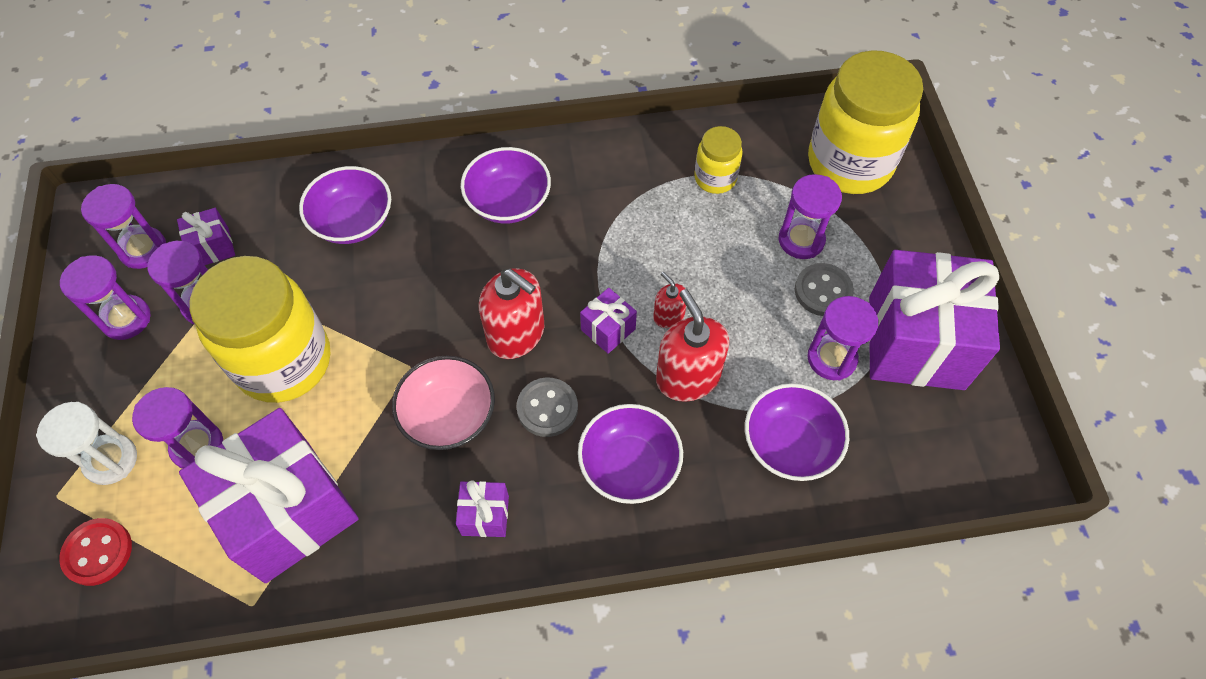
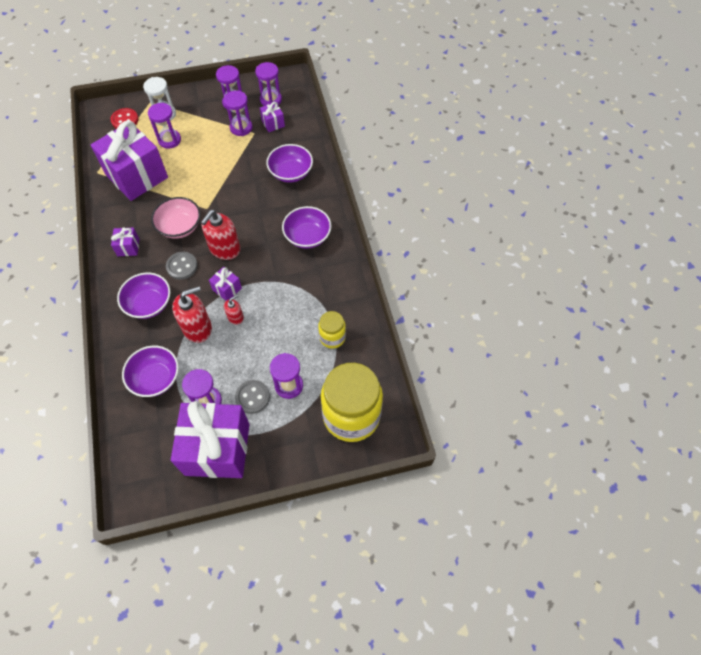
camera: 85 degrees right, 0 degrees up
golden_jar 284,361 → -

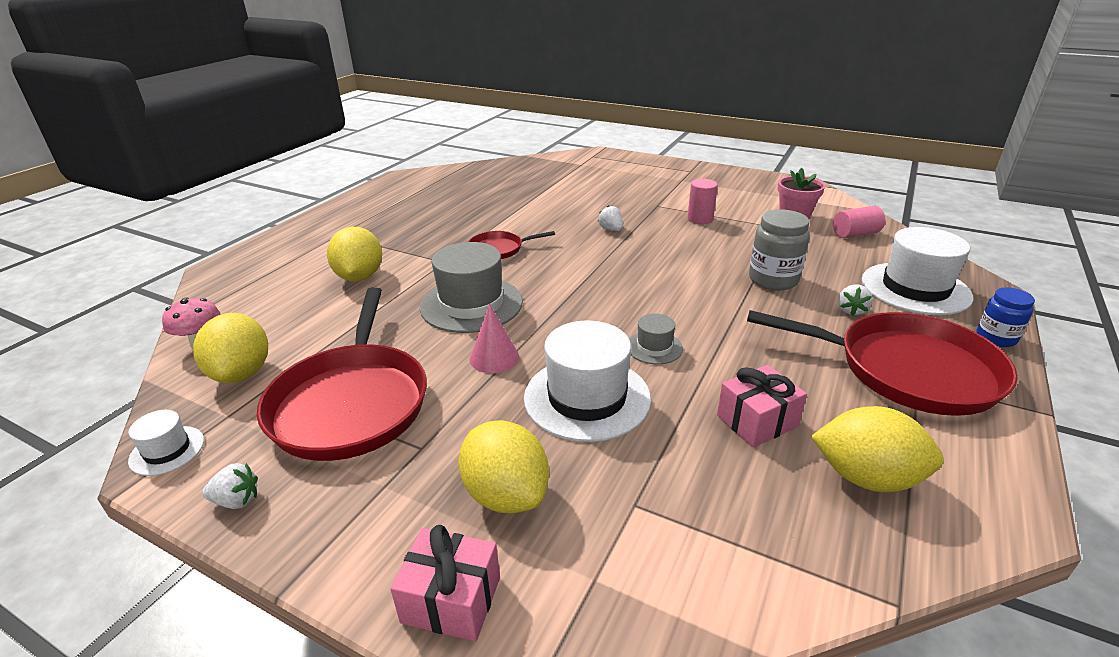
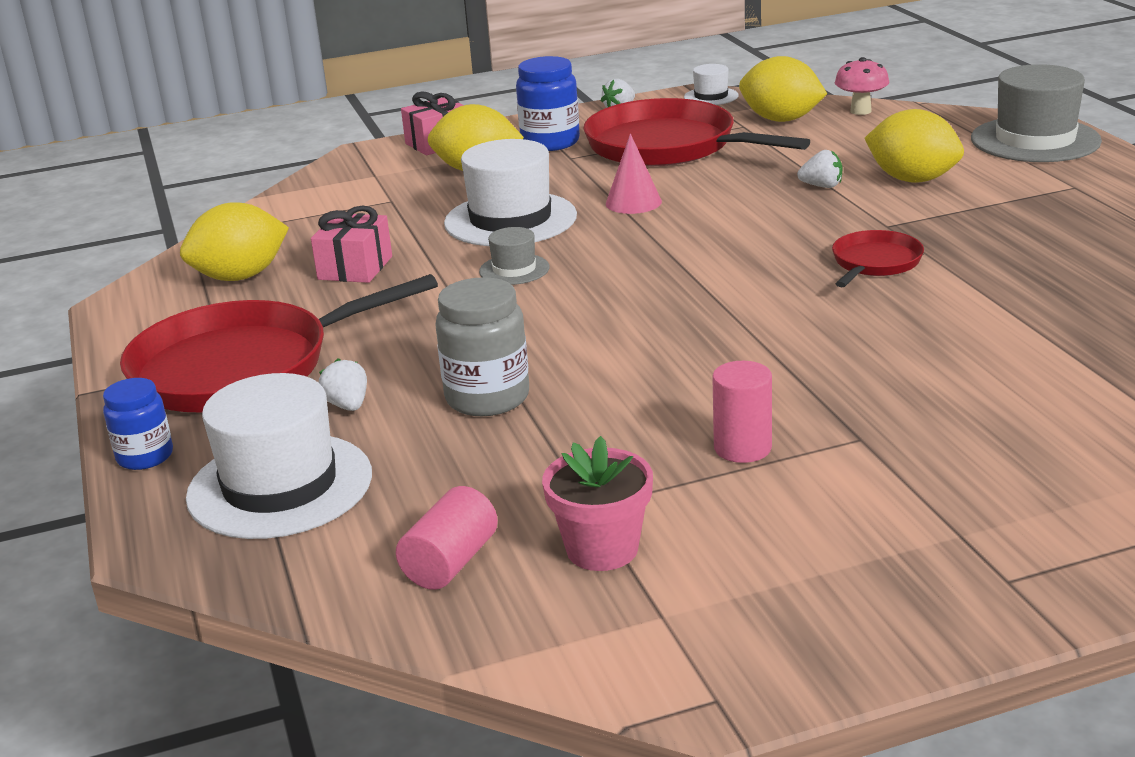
camera: 135 degrees right, 5 degrees down
white_toy_strawberry 611,229 → white_toy_strawberry 822,186, relocated
ash-grey_tall_hat 471,304 → ash-grey_tall_hat 1035,140, relocated
- → royal_blue_jar 550,142

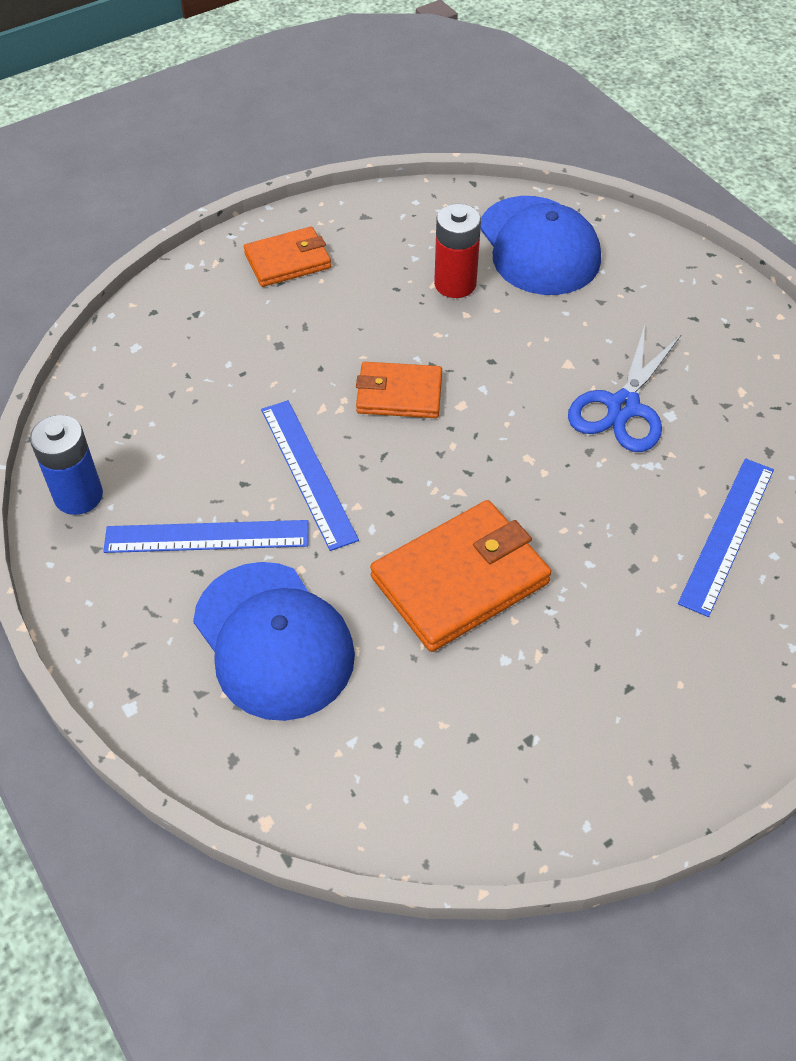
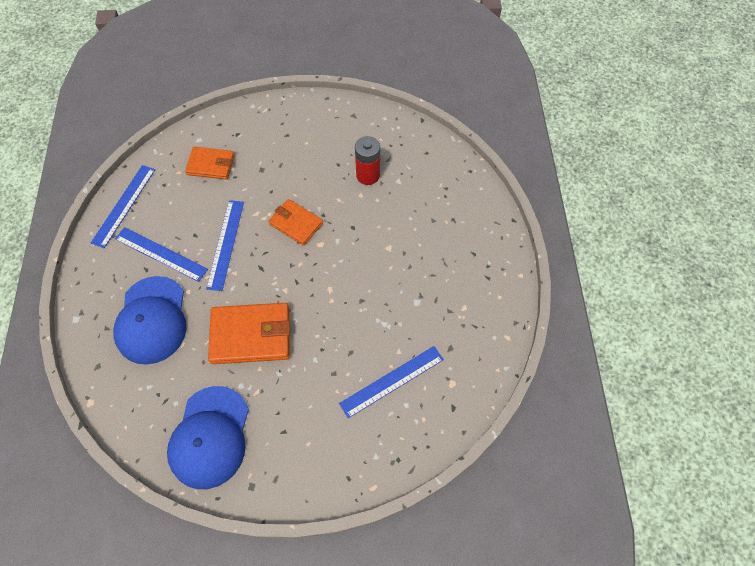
camera: 30 degrees right, 10 degrees up
royal_blue_peaked_cap 538,246 → royal_blue_peaked_cap 210,437, relocated
orange_card_wallet 288,261 → orange_card_wallet 211,165, relocated
royal_blue_scissors 623,407 → -
royal_blue_AA_battery 78,496 → royal_blue_measuring_stick 124,205

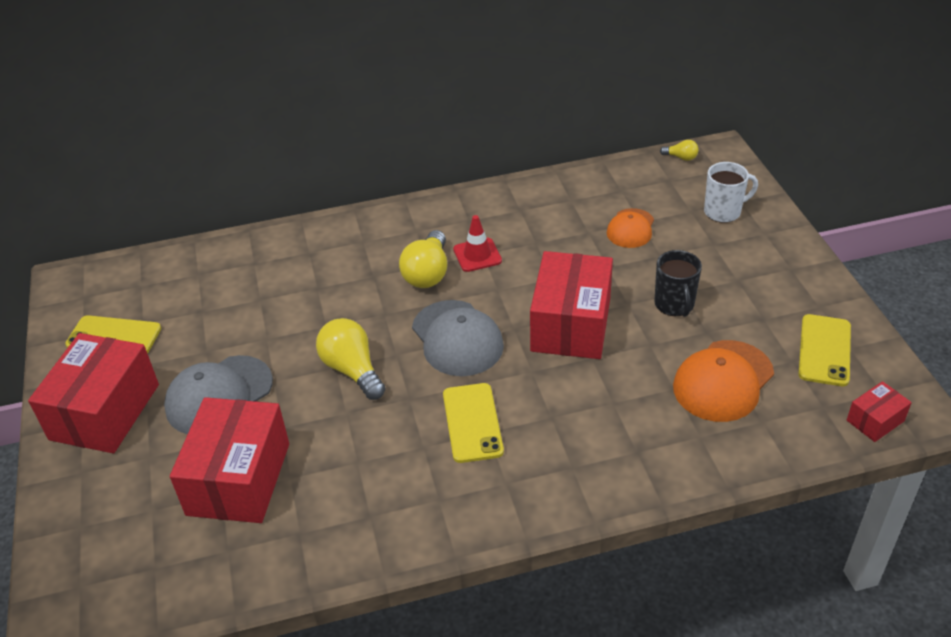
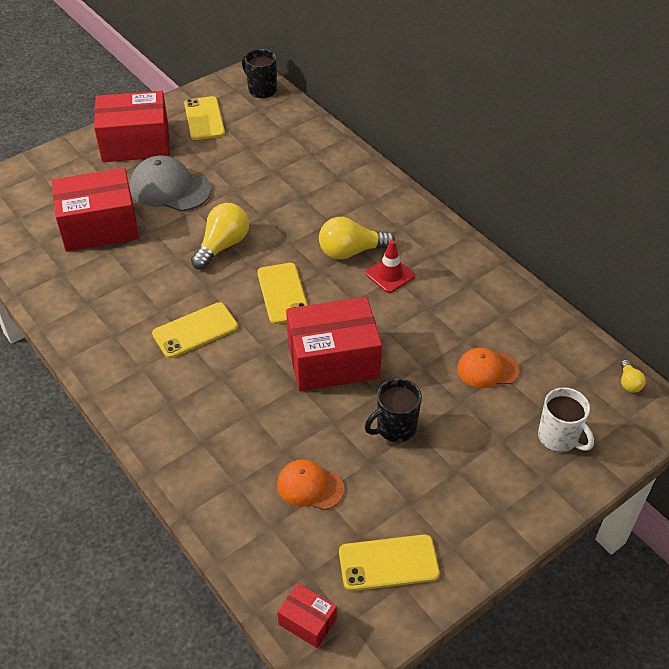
camera: 65 degrees right, 5 degrees up
ash-grey_peaked_cap 457,338 → golden_smartphone 283,293
orange_peaked_cap 723,381 → orange_peaked_cap 310,486, x0.62
- → jet-black_coffee_mug 261,90

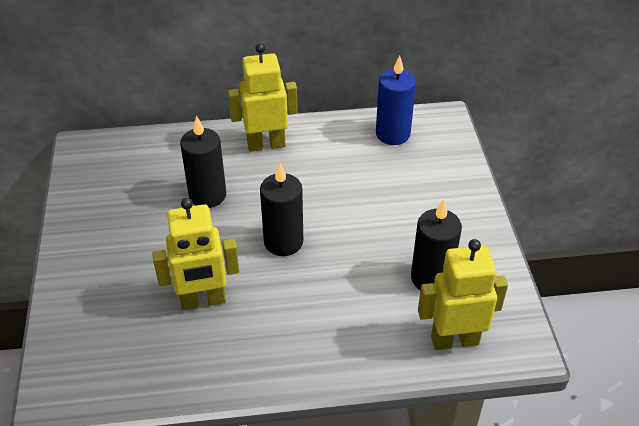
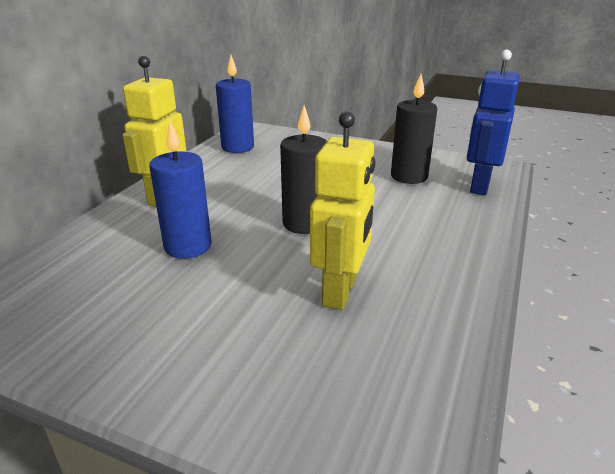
camera: 60 degrees left, 15 degrees down
jet-black_candle 207,195 → royal_blue_candle 188,246
golden_robot 454,340 → royal_blue_robot 479,186

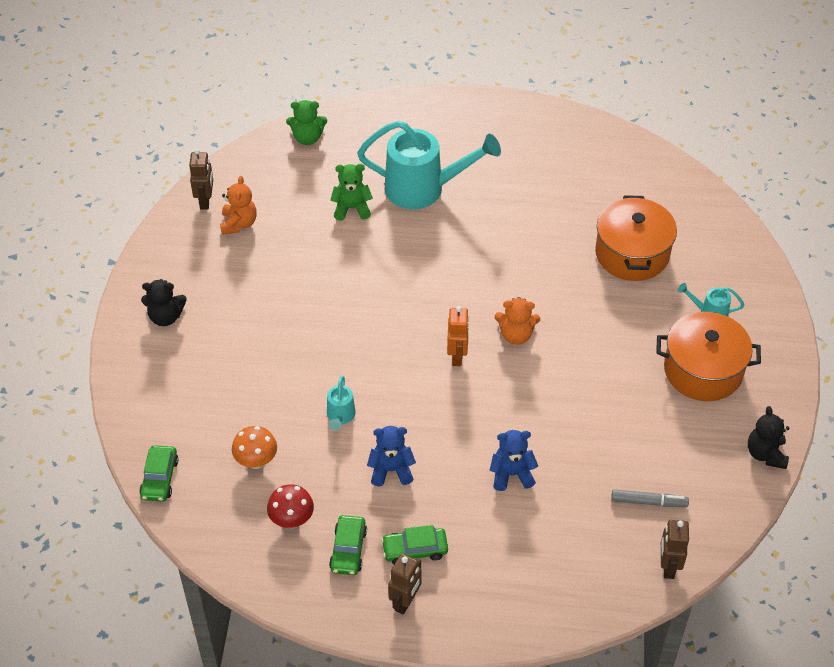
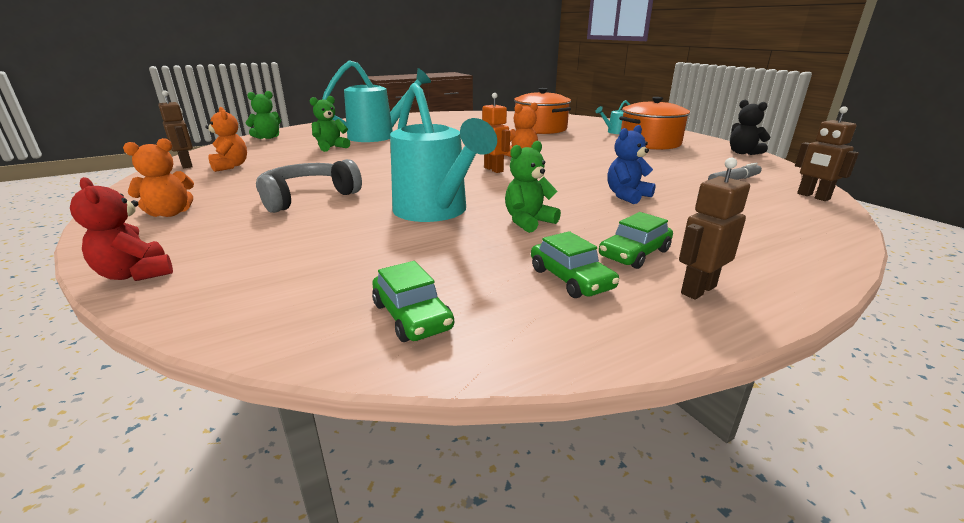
camera: 35 degrees left, 25 degrees down
jet-black_teddy_bear 166,317 → orange_teddy_bear 170,213
aqua_sprinkling_can 340,416 → aqua_sprinkling_can 435,212, x2.24
orange_mushroom 256,461 → -
royal_blue_teddy_bear 391,470 → emerald_teddy_bear 528,222
emerald_car 160,478 → emerald_car 412,316, relocated
crimson_mushroom 292,520 → -
brown_robot 405,602 → brown_robot 698,290, 120 degrees counterclockwise
- → ash-grey_headphones 307,197
- → crimson_teddy_bear 136,274

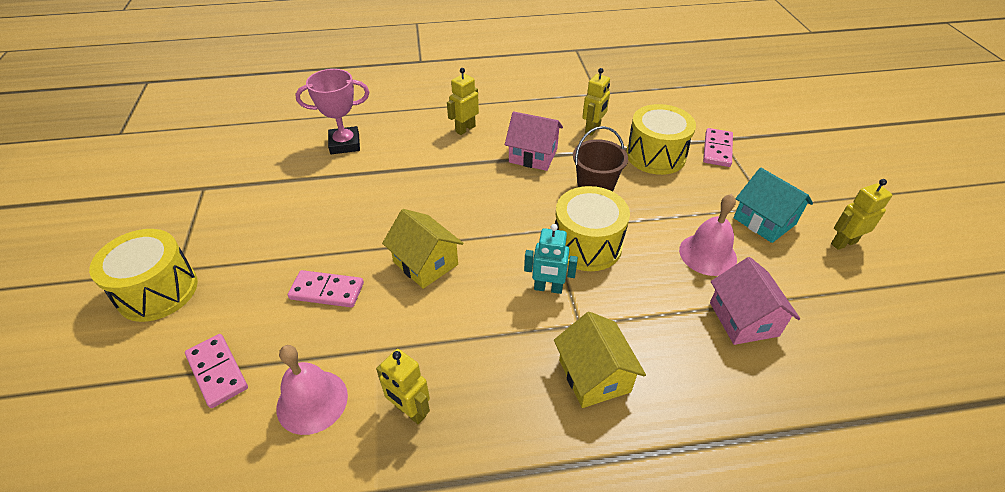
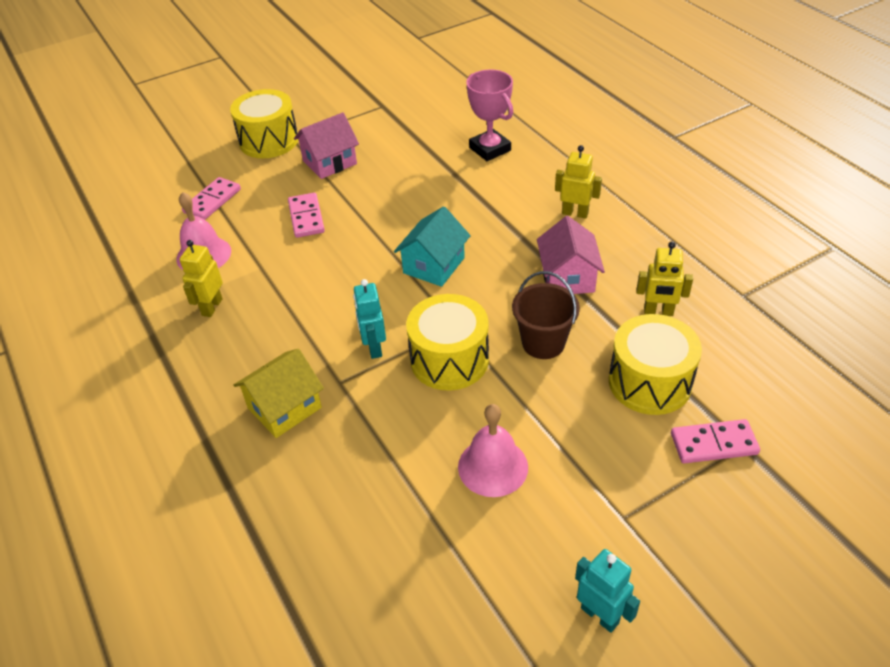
camera: 70 degrees right, 0 degrees up
aqua_cottage 764,221 → aqua_cottage 434,265, relocated
golden_robot 843,243 → aqua_robot 600,615
golden_cottage 425,263 → -
rose-pink_cottage 743,319 → rose-pink_cottage 330,162, relocated

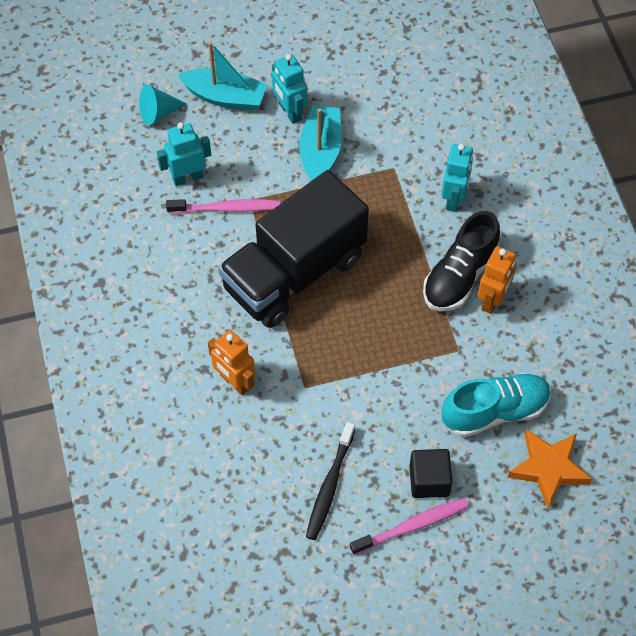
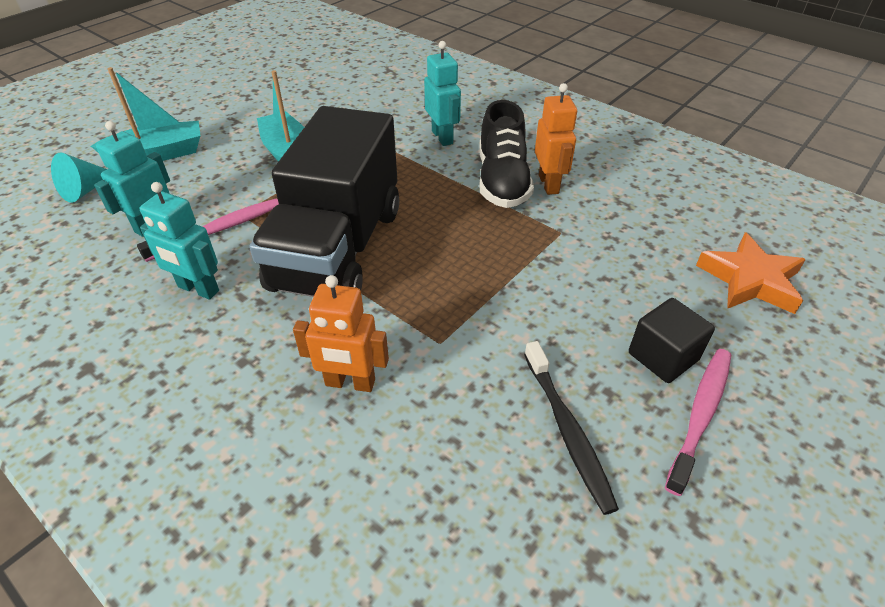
camera: 35 degrees left, 15 degrees down
aqua_robot 289,112 → aqua_robot 198,289, relocated
aqua_lace-up_shoe 494,411 → -

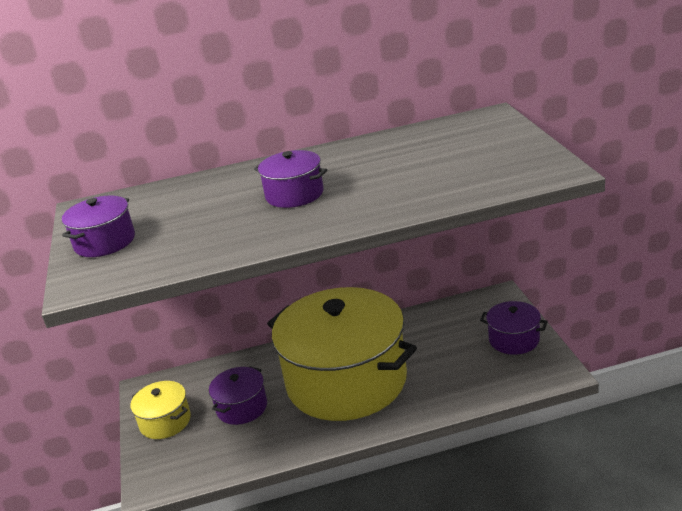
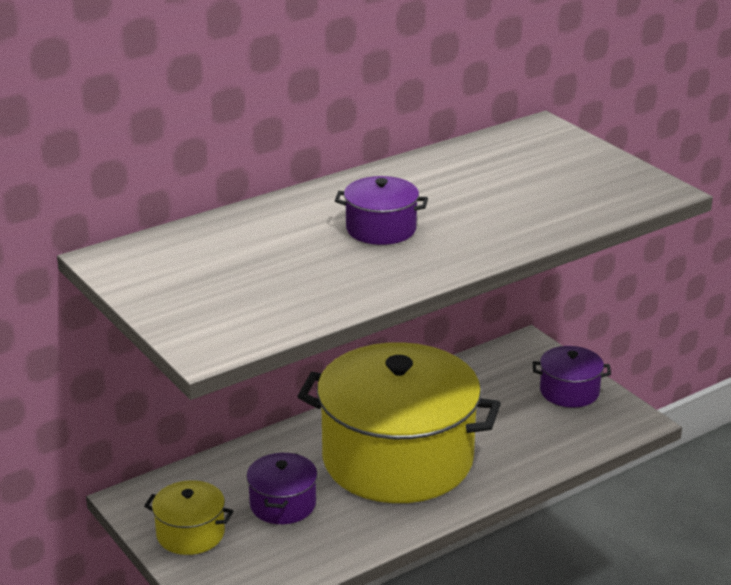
camera: 25 degrees left, 0 degrees up
violet_pot 105,242 → -

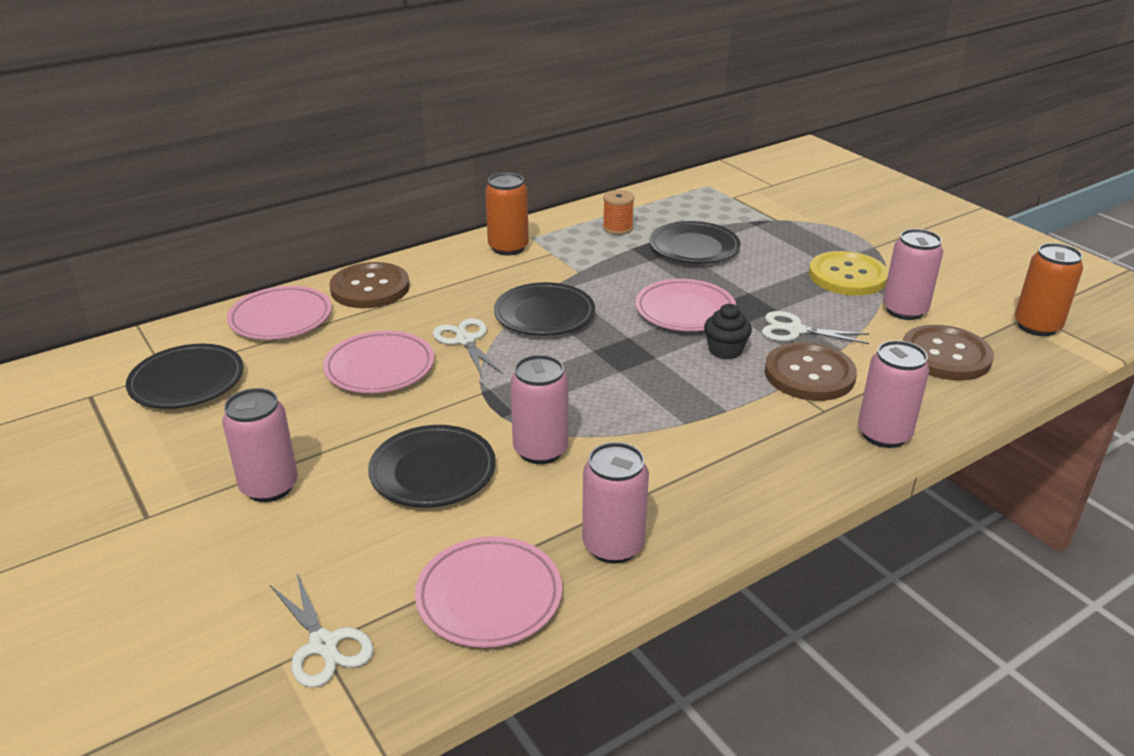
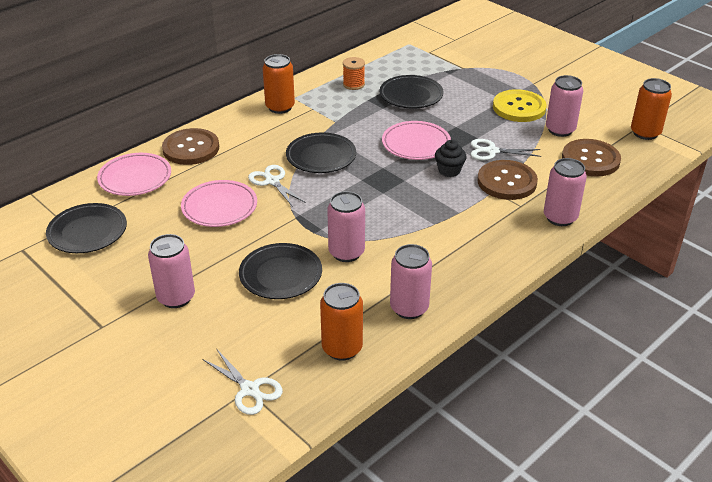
camera: 10 degrees left, 5 degrees up
rose-pink_dinner_plate 489,597 → orange_can 342,348

